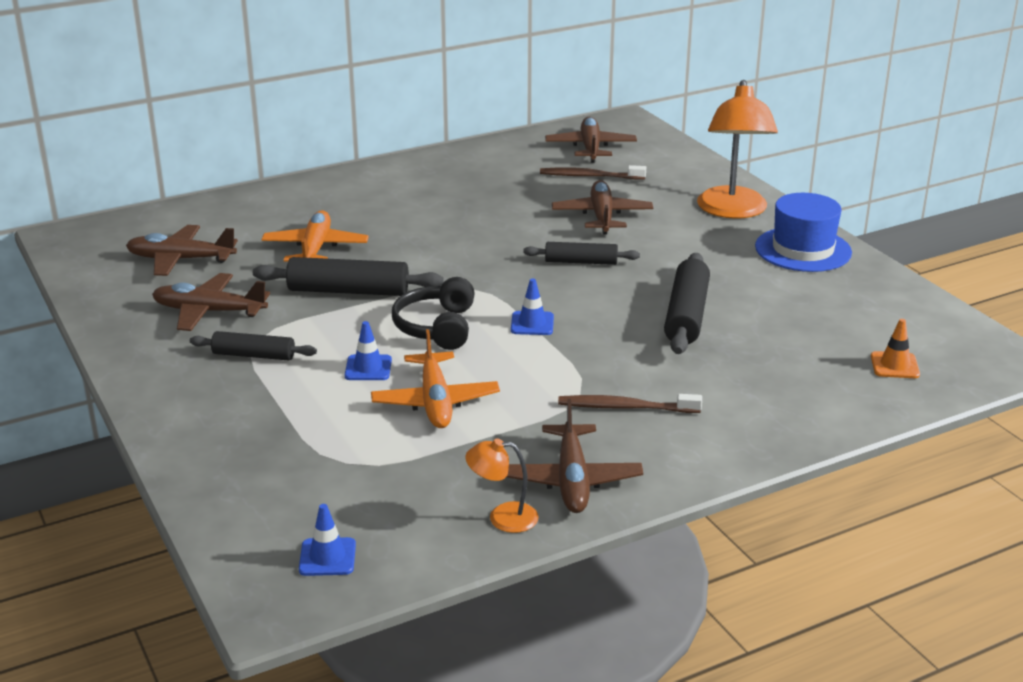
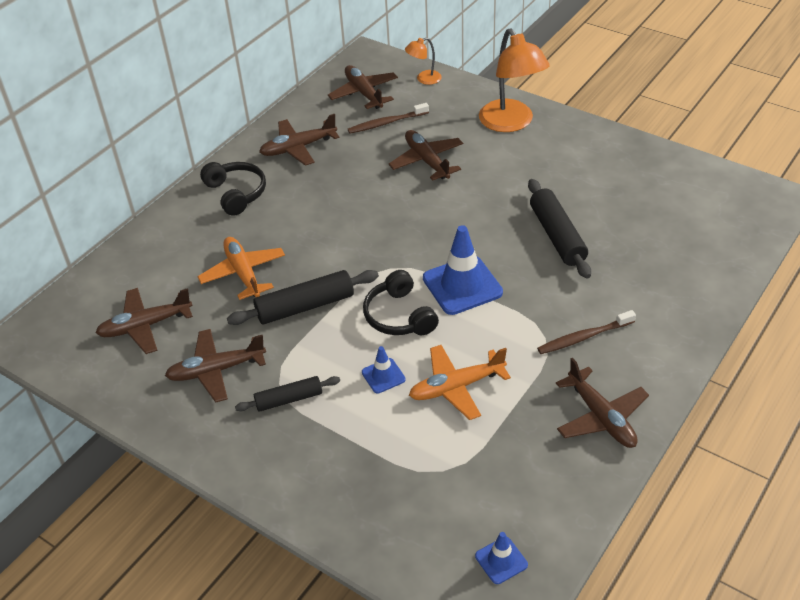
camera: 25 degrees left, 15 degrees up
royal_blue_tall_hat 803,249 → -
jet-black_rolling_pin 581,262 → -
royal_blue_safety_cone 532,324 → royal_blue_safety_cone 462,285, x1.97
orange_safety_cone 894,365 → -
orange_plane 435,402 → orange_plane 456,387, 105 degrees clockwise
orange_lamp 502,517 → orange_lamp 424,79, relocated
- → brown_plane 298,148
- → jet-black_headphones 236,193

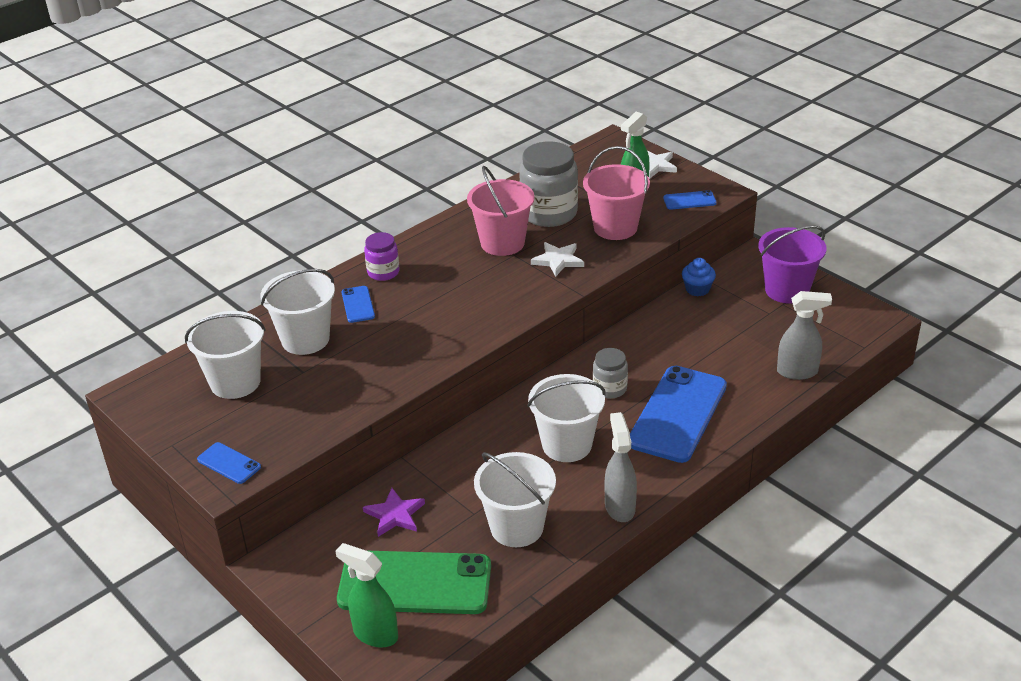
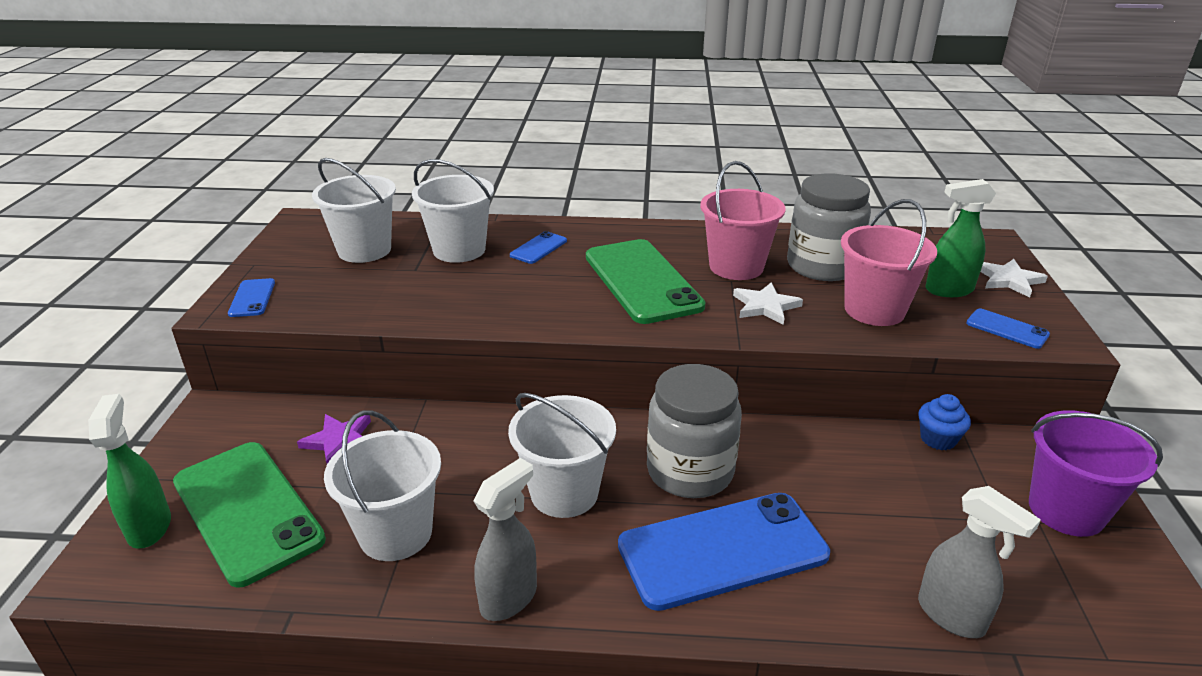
camera: 45 degrees right, 5 degrees down
violet_jar 383,272 → -
ash-grey_jar 610,389 → ash-grey_jar 690,471, x1.84
- → emerald_smartphone 642,281

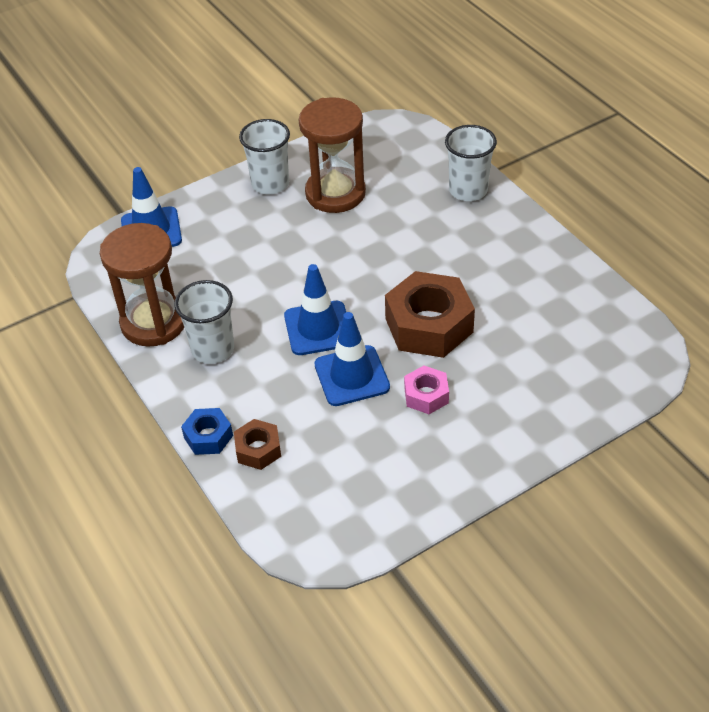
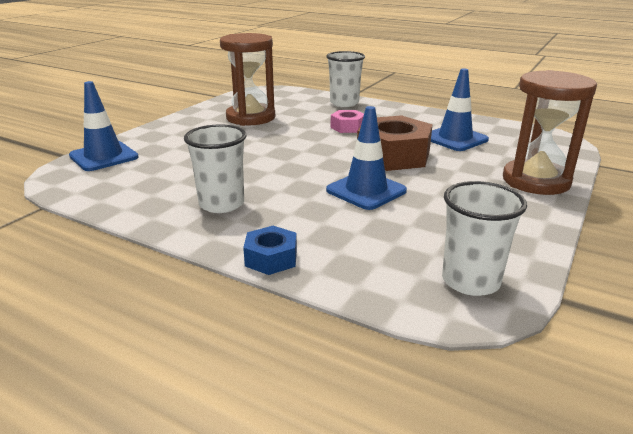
camera: 30 degrees left, 20 degrees down
white_cup 270,184 → white_cup 470,281, relocated
brown_sand_timer 154,322 → brown_sand_timer 536,181, relocated
royal_blue_safety_cone 318,328 → royal_blue_safety_cone 455,139, relocated
rose-pink_hexagon_nut 426,395 → rose-pink_hexagon_nut 347,127, relocated
brown_hexagon_nut 258,449 → -

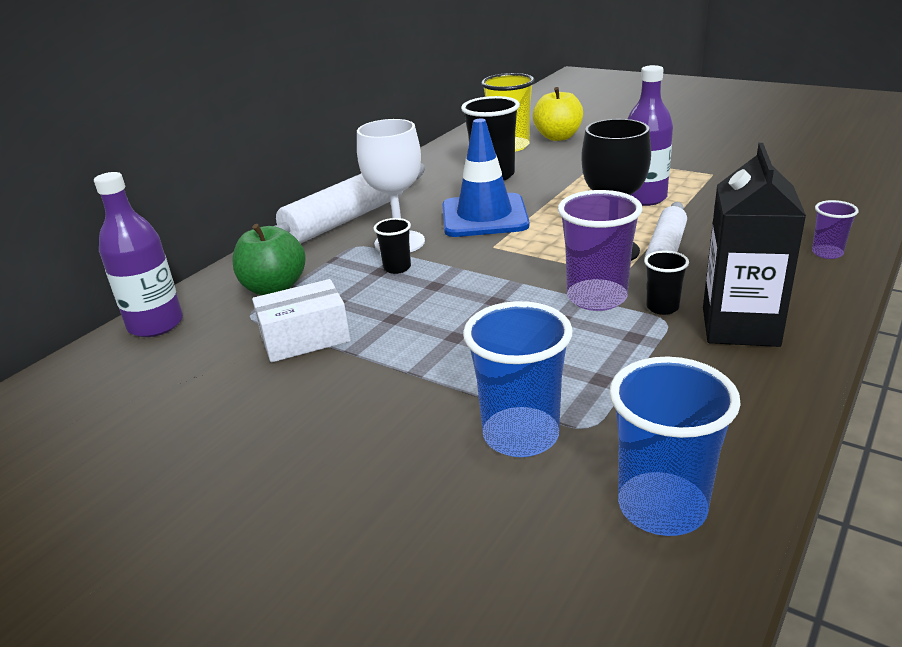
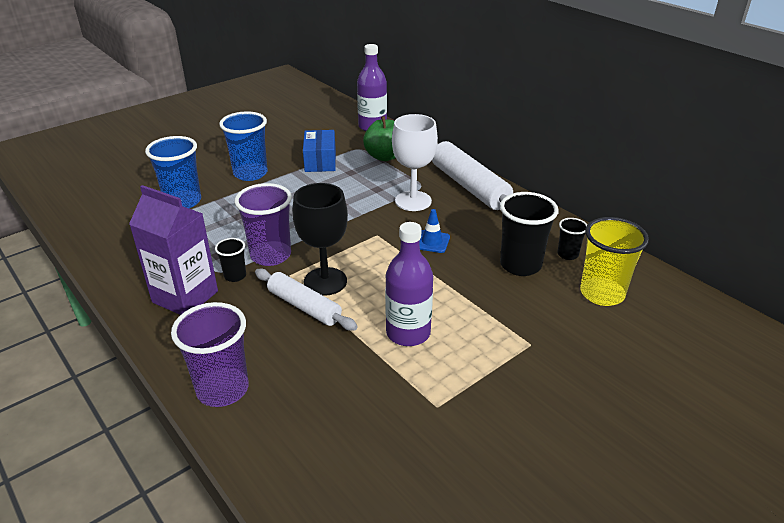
camera: 105 degrees right, 5 degrees up
golden_apple_fruit 558,137 → -
royal_blue_safety_cone 484,216 → royal_blue_safety_cone 432,242, x0.47
jet-black_carton 740,327 → violet_carton 185,297
violet_cup 827,253 → violet_cup 222,389, x1.92
jet-black_cup 397,268 → jet-black_cup 567,254, relocated
white_package 305,338 → royal_blue_package 320,161
royal_blue_cup 662,507 → royal_blue_cup 250,173, relocated

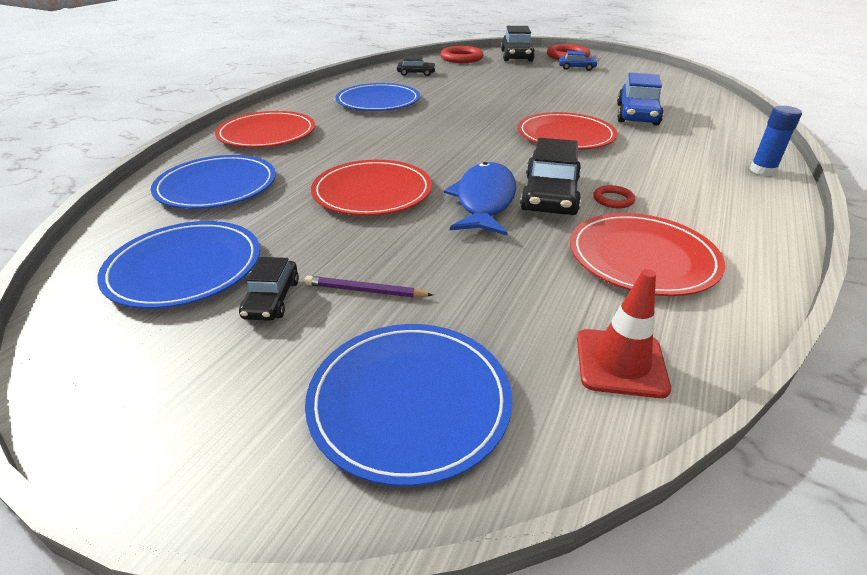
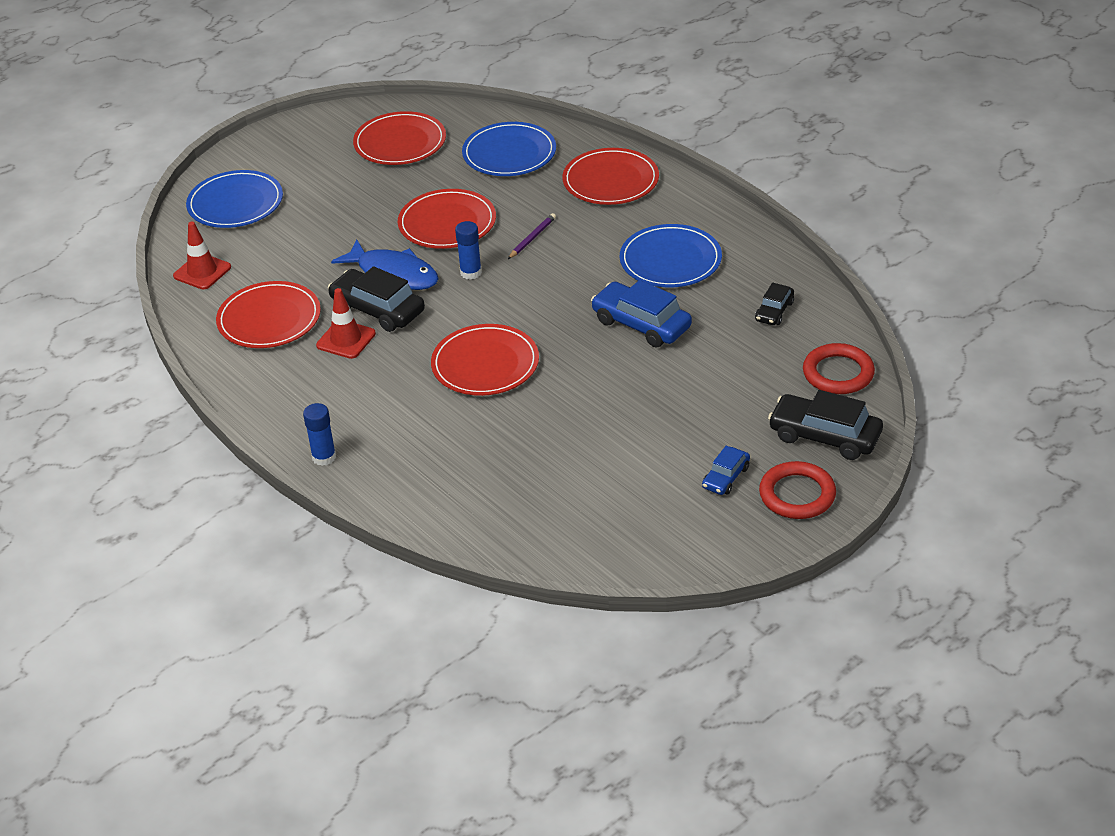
camera: 115 degrees right, 5 degrees up
royal_blue_car 637,114 → royal_blue_car 641,324, relocated
crimson_hoop 613,200 → crimson_safety_cone 346,339
royal_blue_dinner_plate 185,268 → crimson_dinner_plate 400,142
jet-black_car 272,299 → -
violet_lead_pencil 365,291 → violet_lead_pencil 532,238, relocated
- → royal_blue_glue 471,272

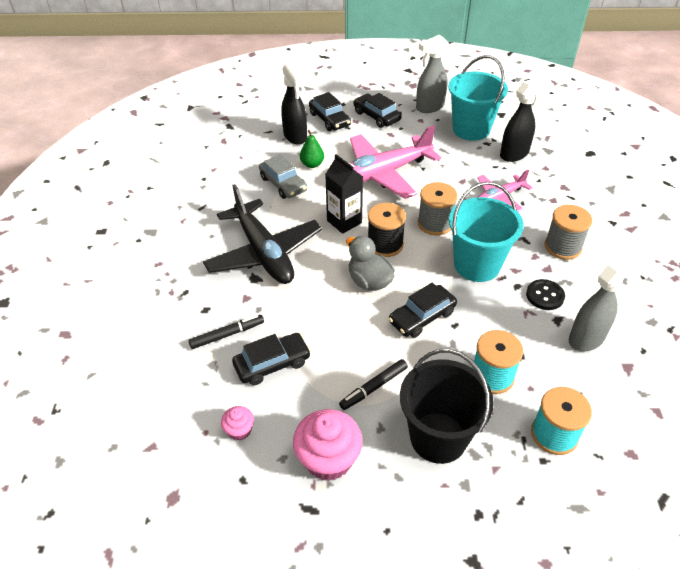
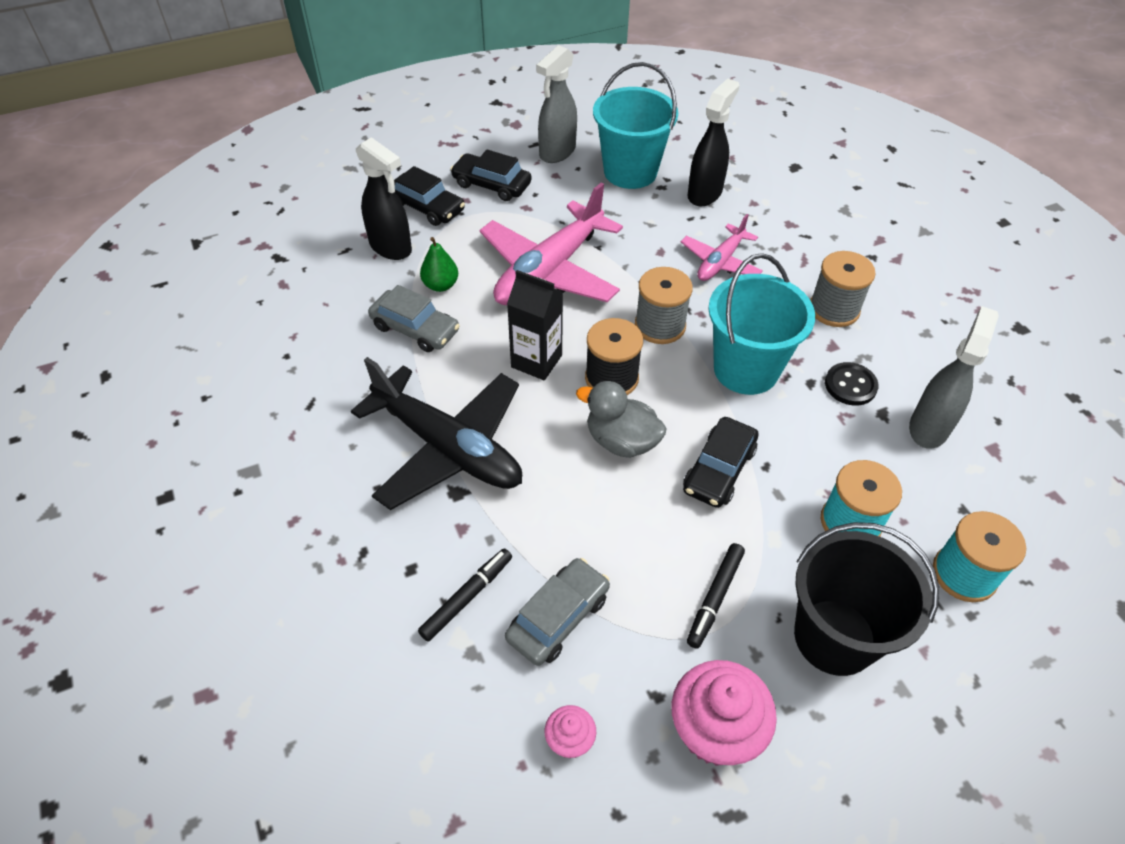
camera: 25 degrees left, 5 degrees up
jet-black_car 272,364 → ash-grey_car 558,617

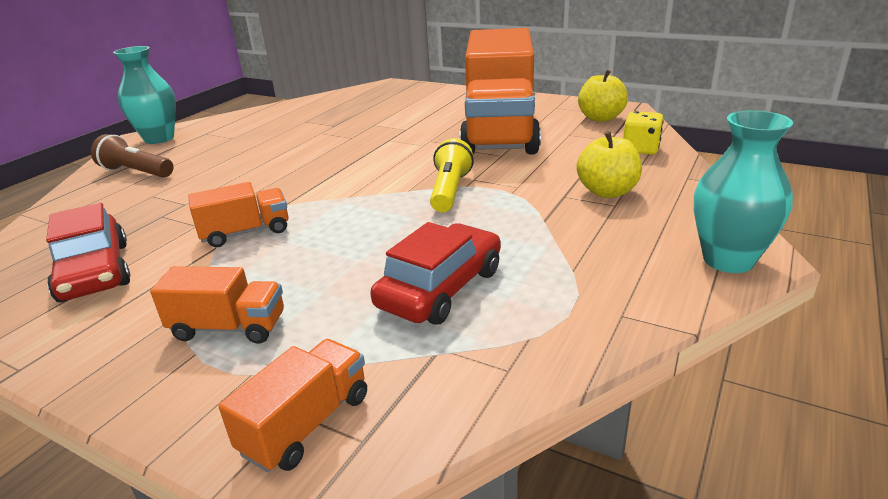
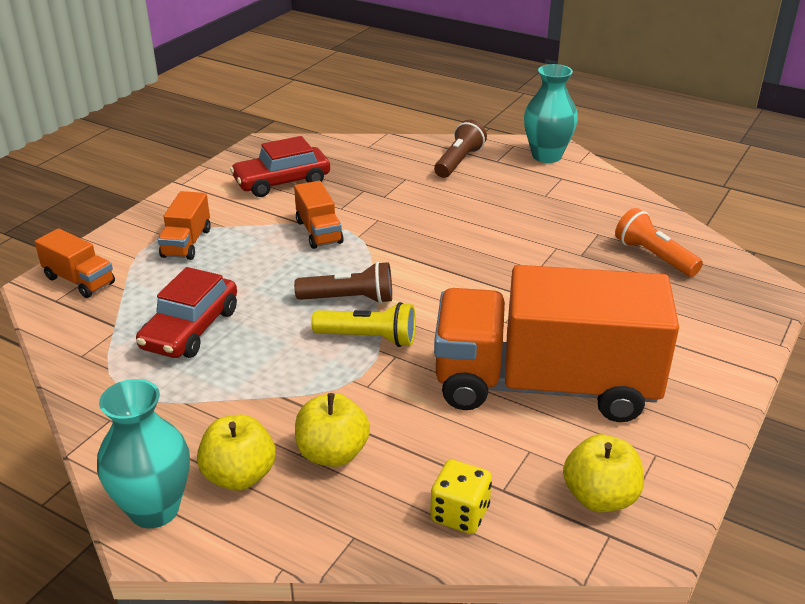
camera: 90 degrees right, 5 degrees up
crimson_car 440,288 → crimson_car 190,329, 75 degrees clockwise
- → orange_flashlight 654,256
- → brown_flashlight 349,299
- → golden_apple_fruit 239,476

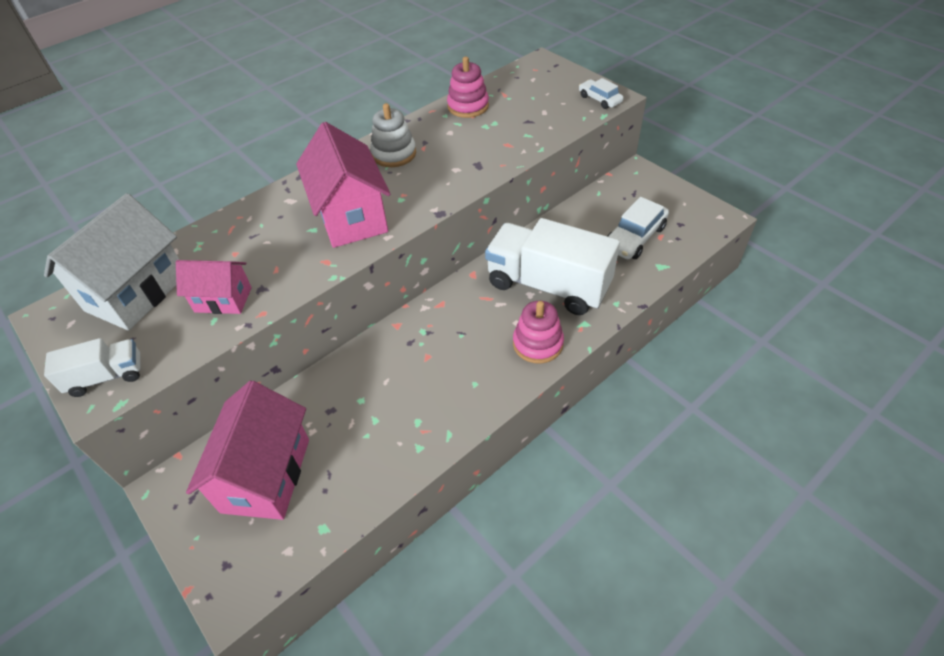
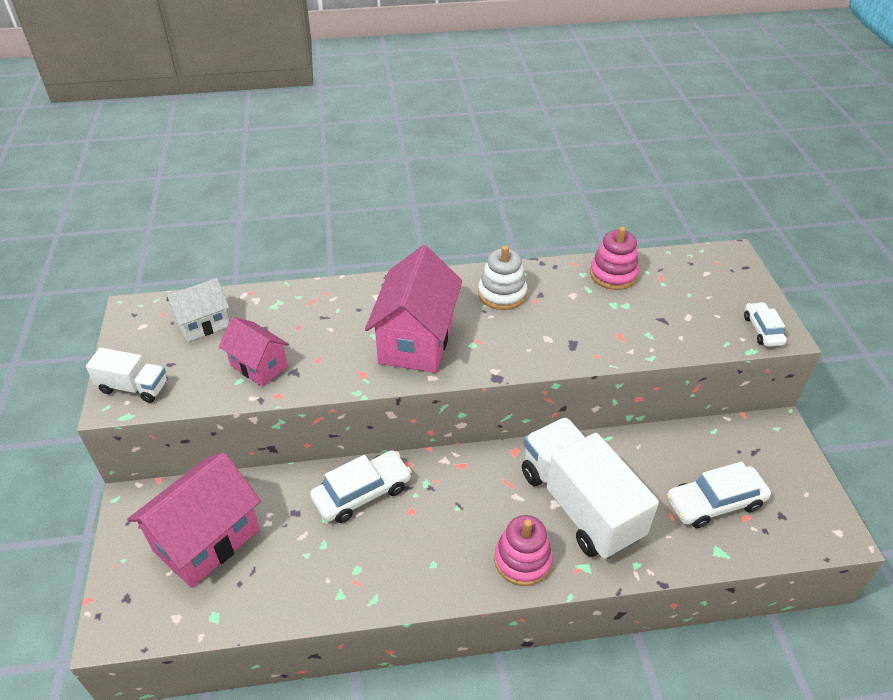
camera: 30 degrees right, 5 degrees down
white_cottage 137,292 → white_cottage 203,324, x0.58
- → white_car 362,493

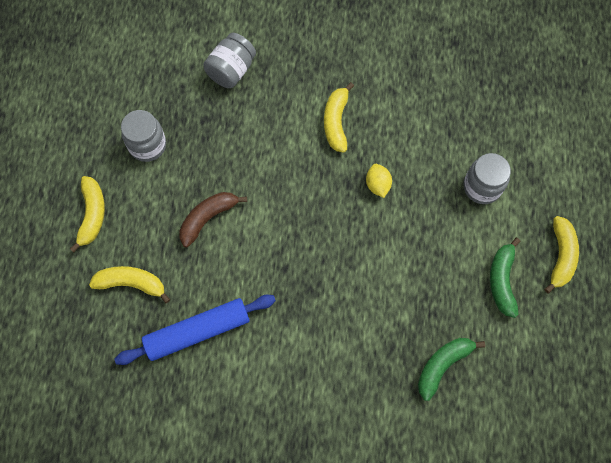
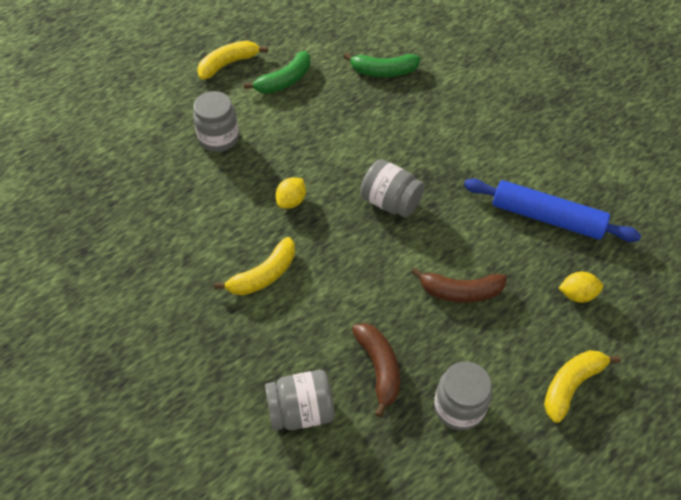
camera: 135 degrees left, 15 degrees down
golden_banana 132,283 → golden_toy_lemon 577,294
- → ash-grey_jar 390,202
- → brown_banana 379,368

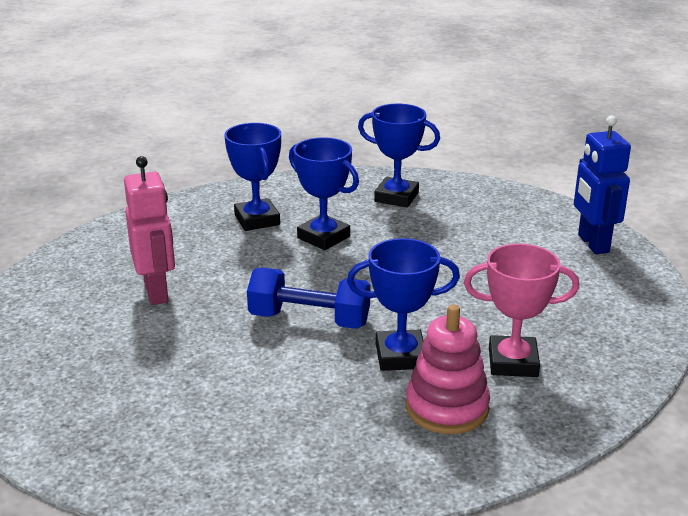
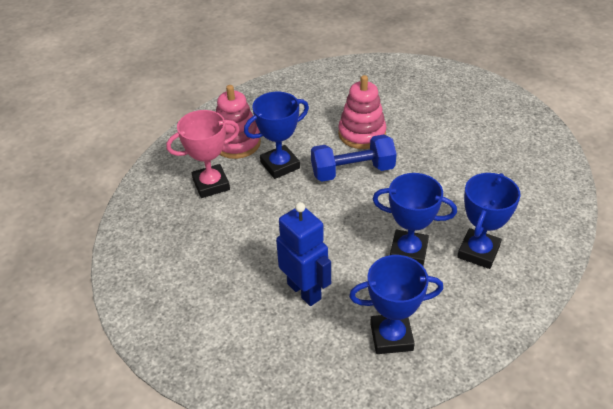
camera: 155 degrees right, 15 degrees up
royal_blue_robot 592,244 → royal_blue_robot 304,291, relocated
royal_blue_award_cup 257,220 → royal_blue_award_cup 478,252, 75 degrees clockwise
rose-pink_robot 157,292 → -
- → rose-pink_stacking_toy 362,134

